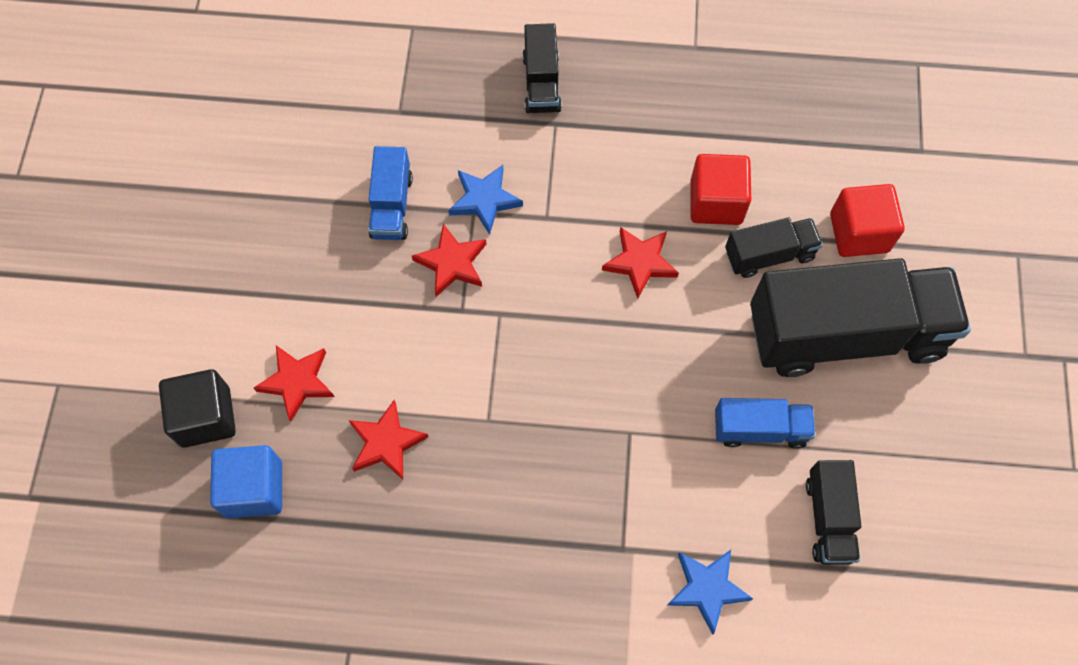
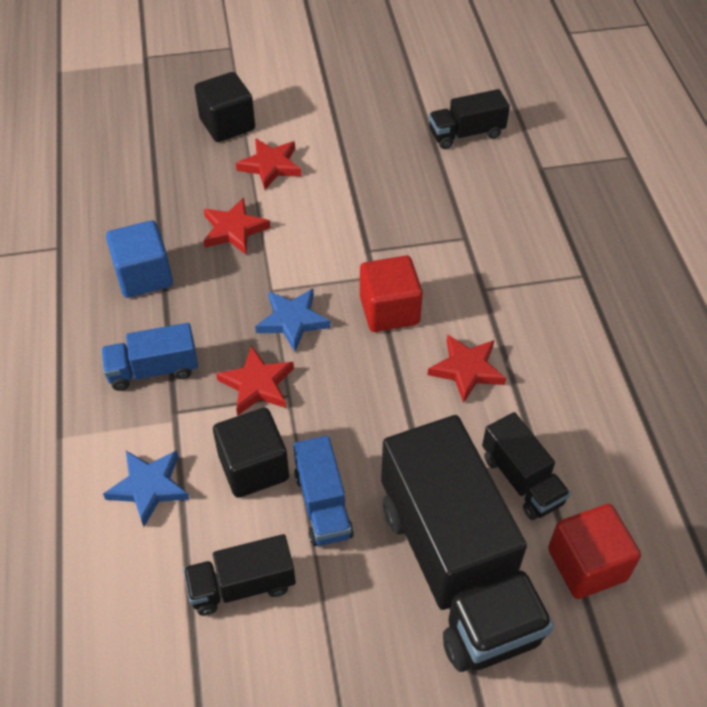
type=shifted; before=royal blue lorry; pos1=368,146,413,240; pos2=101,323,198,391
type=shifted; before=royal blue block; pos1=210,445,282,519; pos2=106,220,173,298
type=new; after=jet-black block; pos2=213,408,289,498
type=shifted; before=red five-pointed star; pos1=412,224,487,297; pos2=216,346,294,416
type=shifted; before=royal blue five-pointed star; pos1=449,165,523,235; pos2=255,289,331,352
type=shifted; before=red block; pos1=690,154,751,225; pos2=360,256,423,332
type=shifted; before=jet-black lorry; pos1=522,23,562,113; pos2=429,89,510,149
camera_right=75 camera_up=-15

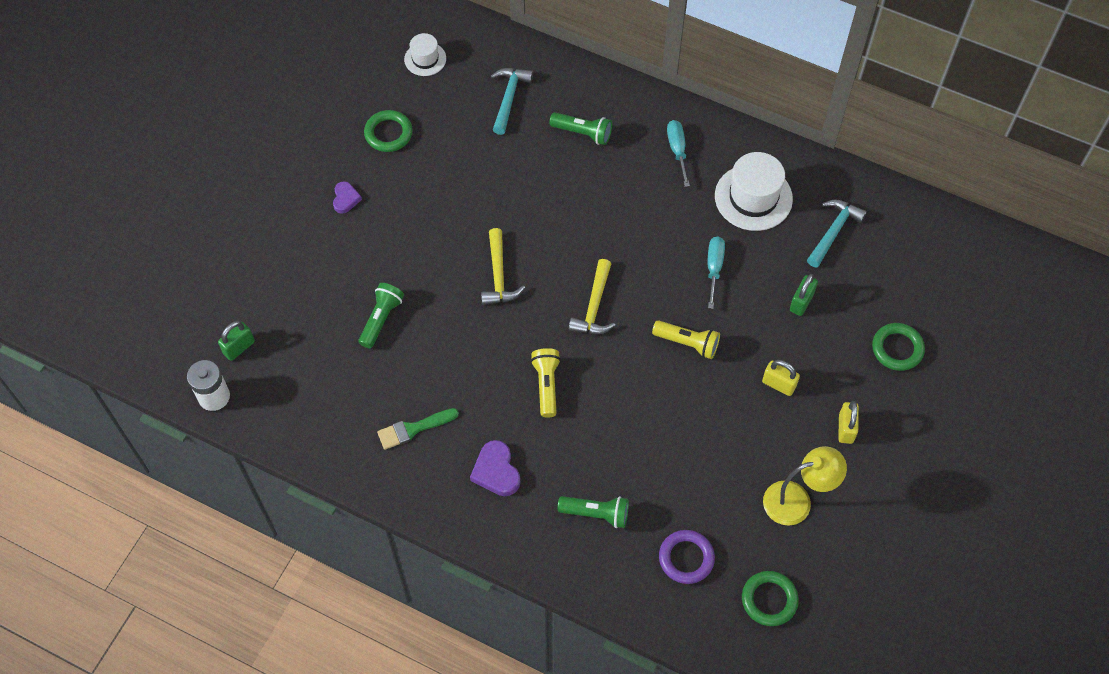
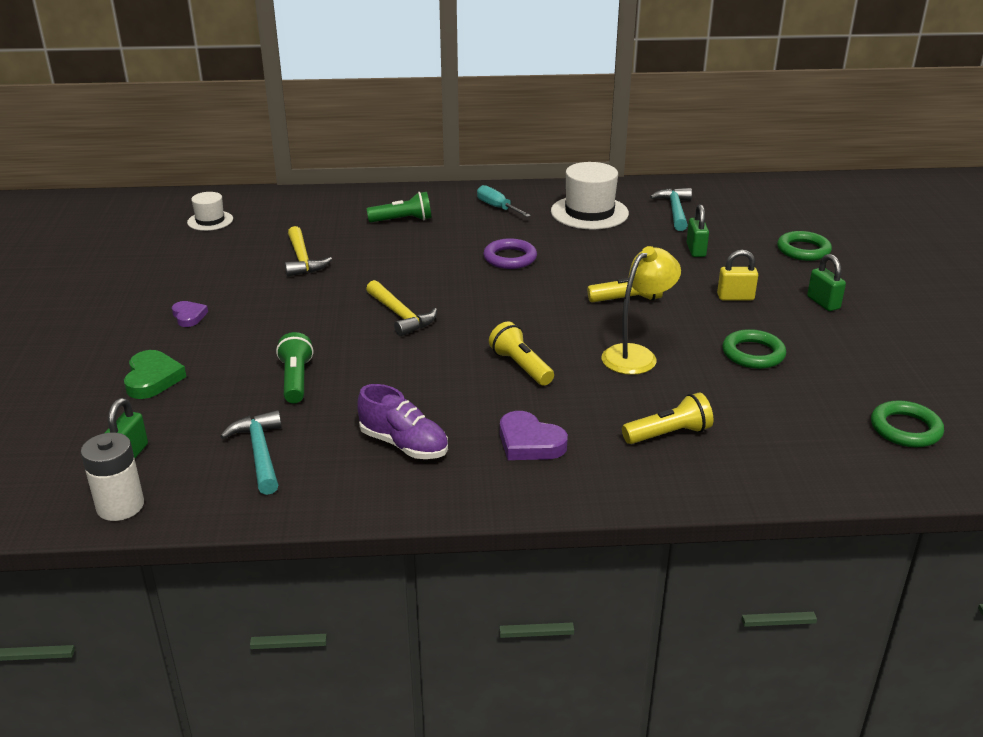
type=new; after=green heart; pos2=124,350,186,399
type=shifted; before=aqua carpenter's hammer; pos1=491,68,533,135; pos2=220,410,282,495
type=shifted; before=yellow carpenter's hammer; pos1=569,259,616,334; pos2=285,226,332,277
type=swapped; before=green paintbrush; after=royal purple sneaker; pos1=377,408,459,450; pos2=357,384,448,459
type=shifted; before=royal purple hoop; pos1=659,530,715,584; pos2=483,238,537,269
type=shifted; before=yellow desk lamp; pos1=763,446,847,526; pos2=601,246,681,375
type=repainted; before=green flashlight; after=yellow flashlight; pos1=557,496,629,528; pos2=622,393,713,444
type=shifted; before=green hoop; pos1=364,110,413,152; pos2=722,329,786,369
type=repainted; before=yellow lock; after=green lock; pos1=838,401,859,444; pos2=807,254,846,311
type=gone; before=aqua screwdriver; pos1=708,237,725,309
camera_right=-30 camera_up=-30

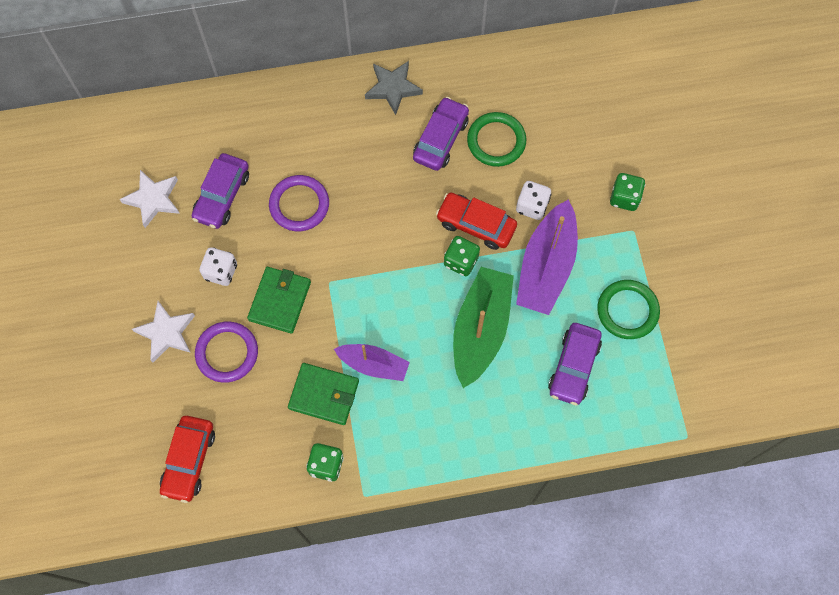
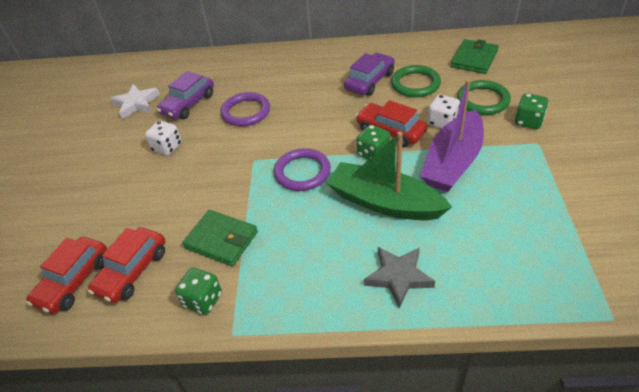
type=new; after=red automobile; pos2=88,227,165,303
type=shifted; before=royal purple hoop; pos1=195,321,258,383; pos2=274,148,331,191
type=rotated; before=green boat; pos1=453,267,514,388; pos2=327,132,452,220; turn=-90
type=shifted; before=ash-grey five-pointed star; pos1=365,61,423,115; pos2=364,247,435,309
type=shifted; before=green wallet; pos1=247,267,311,334; pos2=451,39,499,74
type=shifted; before=green hoop; pos1=597,280,660,339; pos2=457,80,511,115
type=gone; before=pure white five-pointed star; pos1=132,301,195,362
type=gone; before=royal purple boat; pos1=334,344,410,381
type=gone; before=royal purple automobile; pos1=548,323,602,406
camera_right=15 camera_up=-25

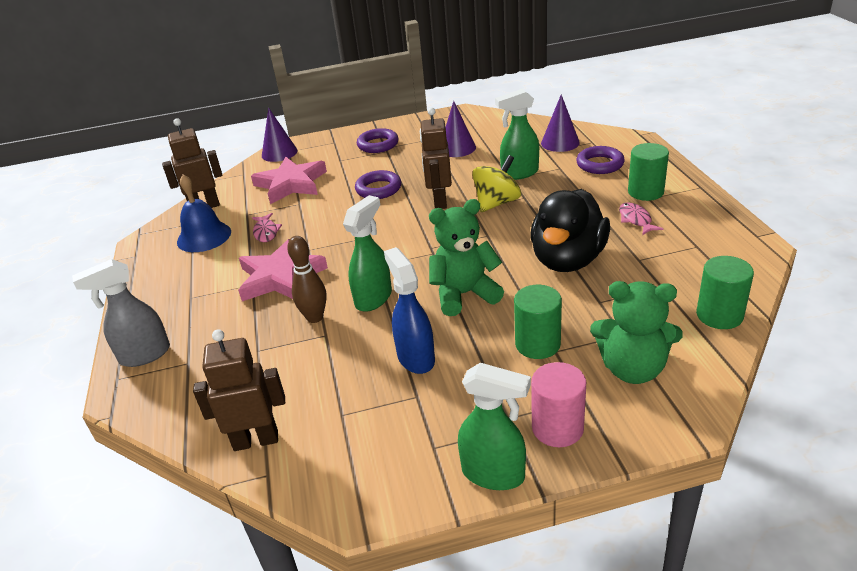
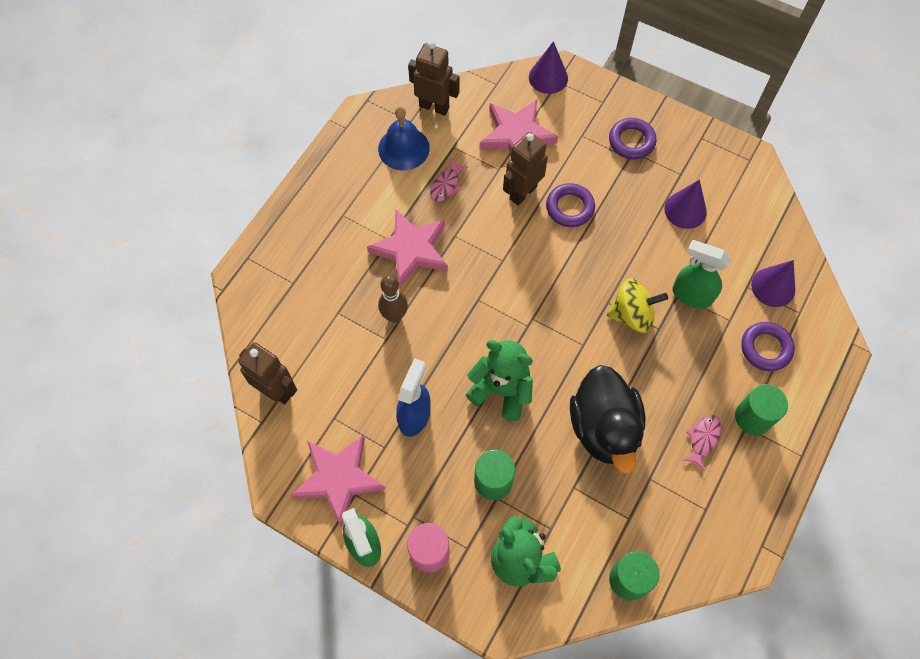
type=new; after=rosy five-pointed star; pos2=291,435,385,527
type=shifted; before=russet toy robot; pos1=420,107,452,209; pos2=503,132,548,205
type=rotated; before=jet-black duck; pos1=530,189,610,272; pos2=570,365,645,474; turn=-75
type=gone; before=ash-grey spray bottle; pos1=72,259,170,367
type=gone; before=green spray bottle; pos1=343,195,392,312
camera_right=40 camera_up=30

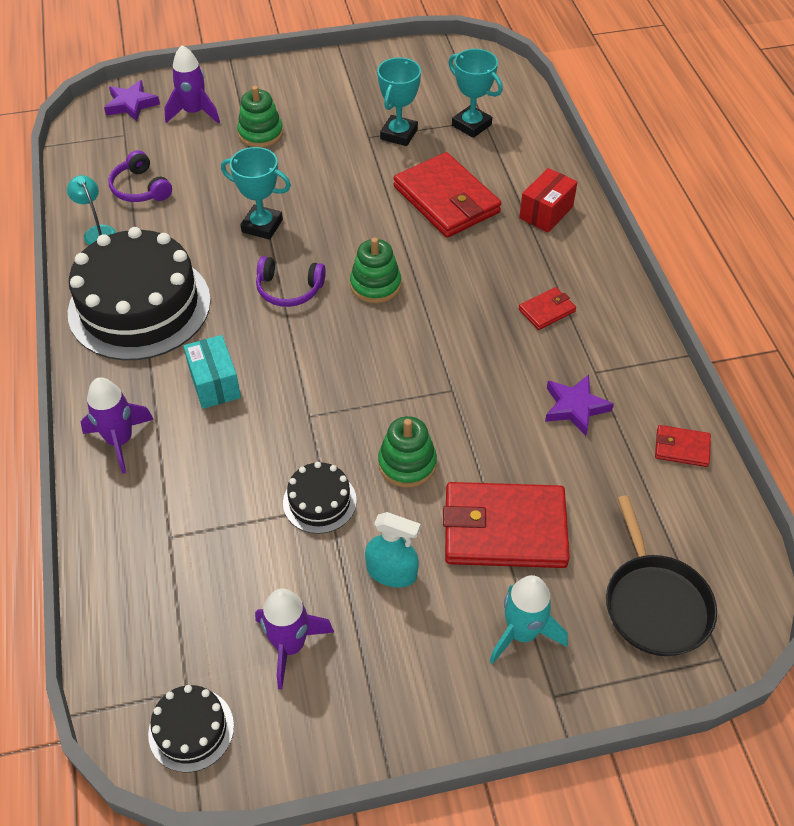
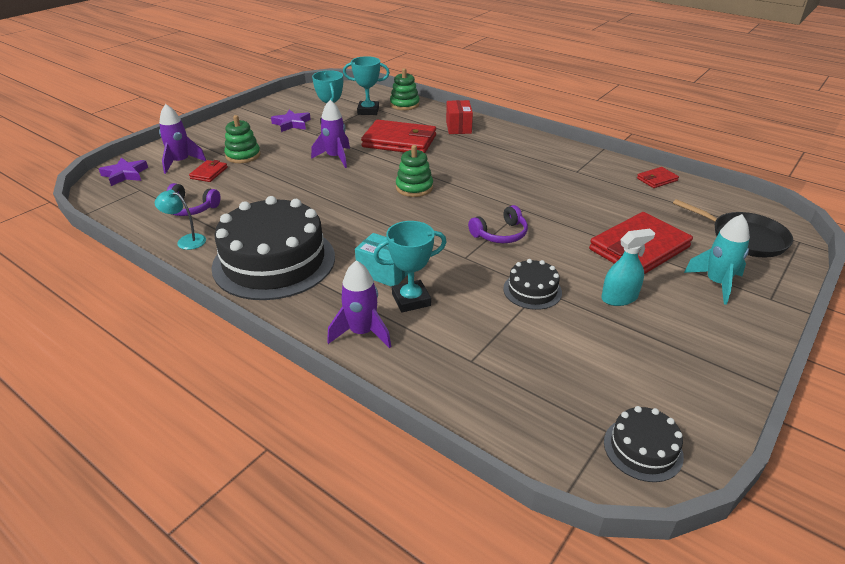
type=shifted; before=red wallet; pos1=519,287,576,330; pos2=189,160,228,182
type=shifted; before=royal purple five-pointed star; pos1=545,375,614,436; pos2=271,110,311,132
type=shifted; before=royal purple toy rocket; pos1=255,588,334,690; pos2=311,100,350,168
type=shifted; before=aqua trophy; pos1=221,147,291,240; pos2=374,221,447,312
type=shifted; before=green ring stacker; pos1=378,416,437,488; pos2=390,68,420,110
type=shifted; before=royal purple headset; pos1=256,256,326,307; pos2=468,205,528,243
camera_right=-40 camera_up=-15

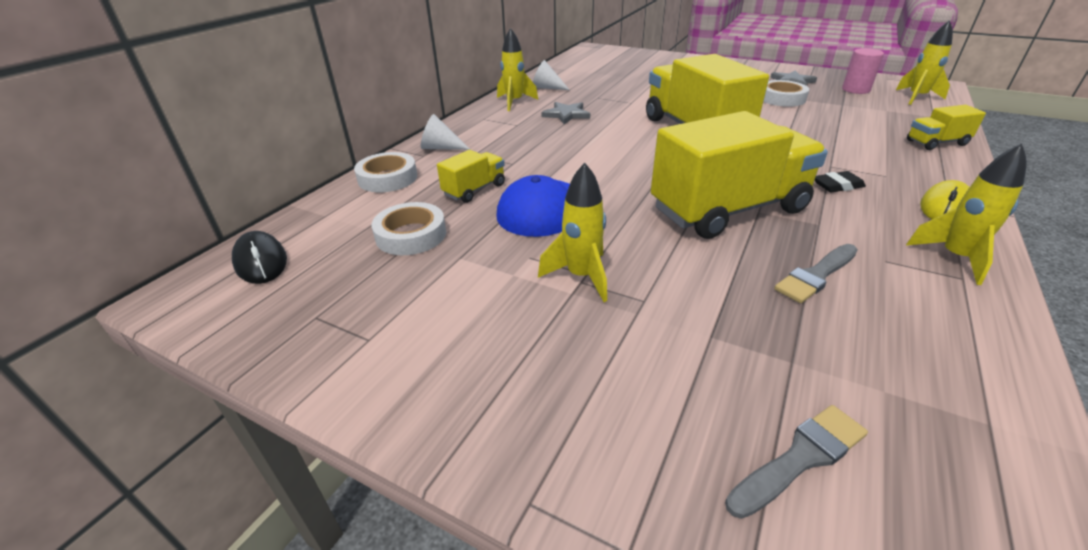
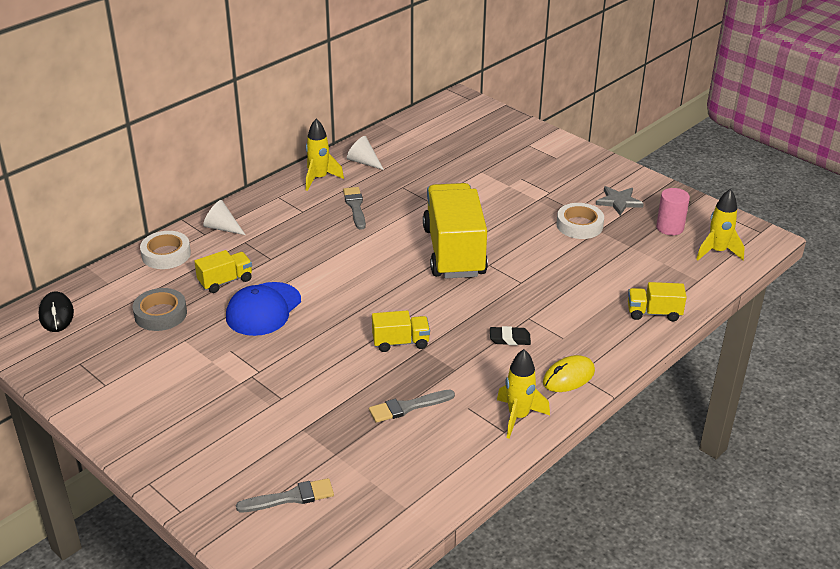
type=repainted; before=pure white sticky tape; after=ash-grey sticky tape; pos1=371,202,446,255; pos2=133,288,187,331
type=swapped; before=ash-grey five-pointed star; after=ash-grey paintbrush; pos1=542,102,590,124; pos2=343,187,366,230
type=scaled; before=yellow lorry; pos1=651,111,828,239; pos2=372,311,430,352; scale=0.45
type=gone; before=yellow toy rocket; pos1=538,163,607,302
camera_right=15 camera_up=0

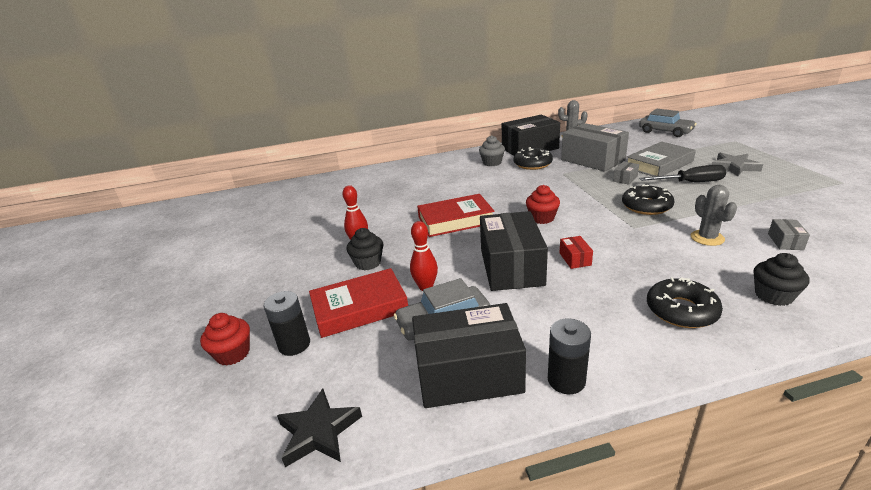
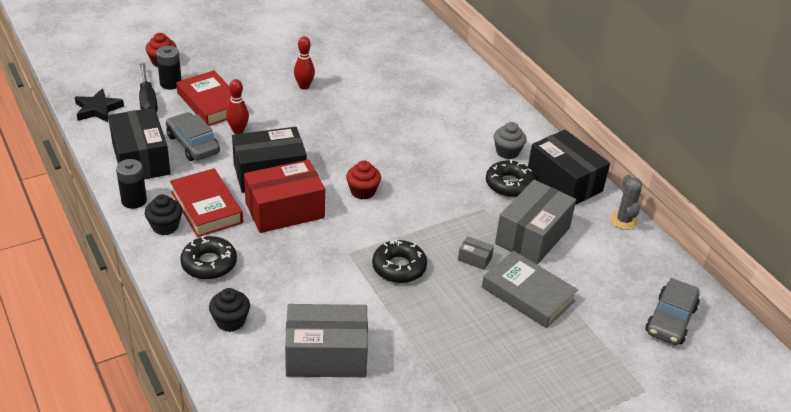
type=shifted; before=jet-black screwdriver; pos1=639,165,727,182; pos2=139,63,158,112
type=shifted; before=jet-black cupcake; pos1=346,228,383,270; pos2=145,194,182,235
type=shifted; before=red hardback; pos1=417,194,495,237; pos2=170,168,243,237
type=scaled; before=red package; pos1=559,236,593,269; pos2=244,160,325,233; scale=2.43
type=scaled; before=ash-grey package; pos1=768,219,810,250; pos2=285,304,368,377; scale=2.43
type=gone; before=ash-grey prickly plant; pos1=691,185,737,246
type=gone; before=ash-grey five-pointed star; pos1=712,153,763,176
camera_right=70 camera_up=10

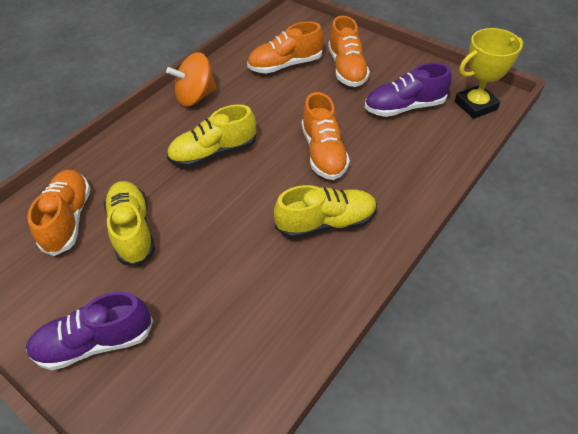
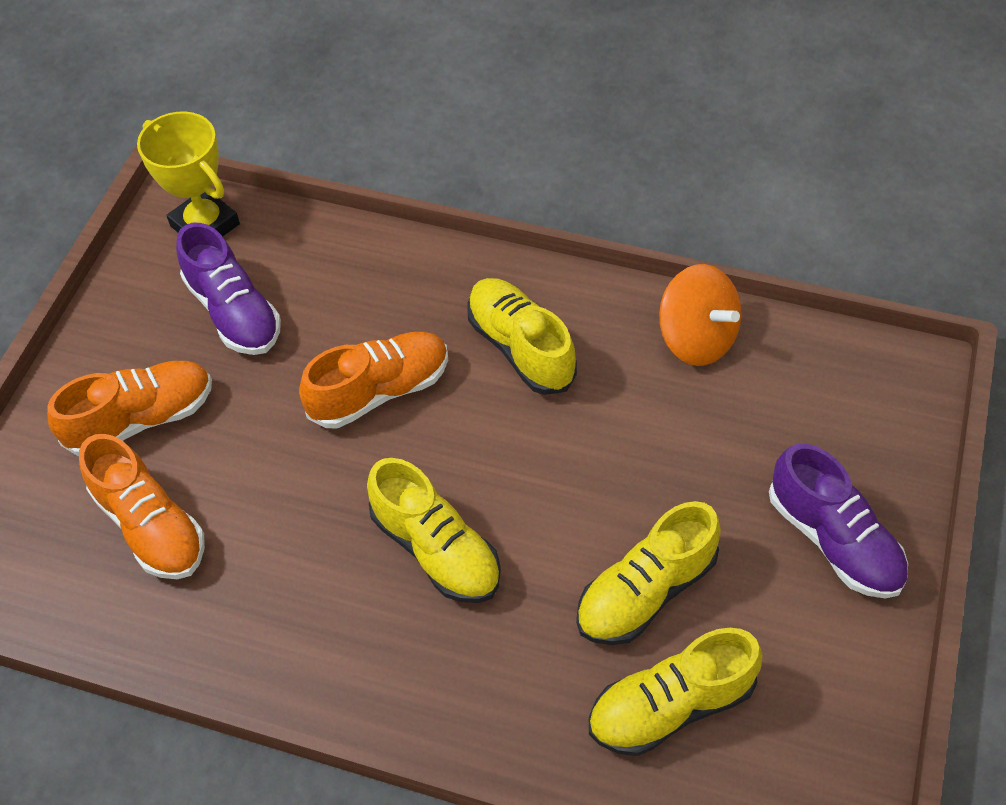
type=repainted; before=bright orange sneaker; after=yellow sneaker; pos1=28,170,90,256; pos2=589,628,763,756
type=shifted; before=bright orange spinning top; pos1=166,52,216,107; pos2=659,264,741,366
camera_right=-110 camera_up=5

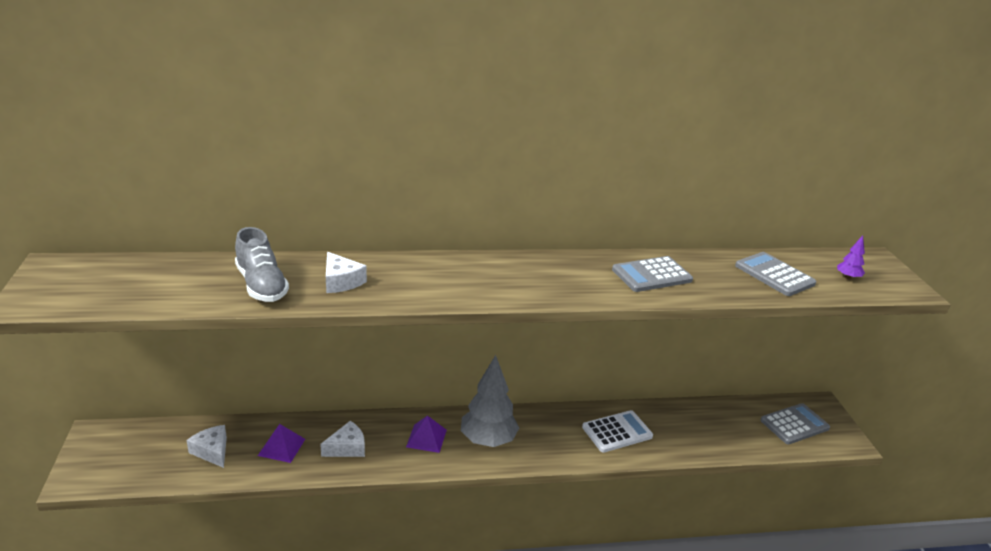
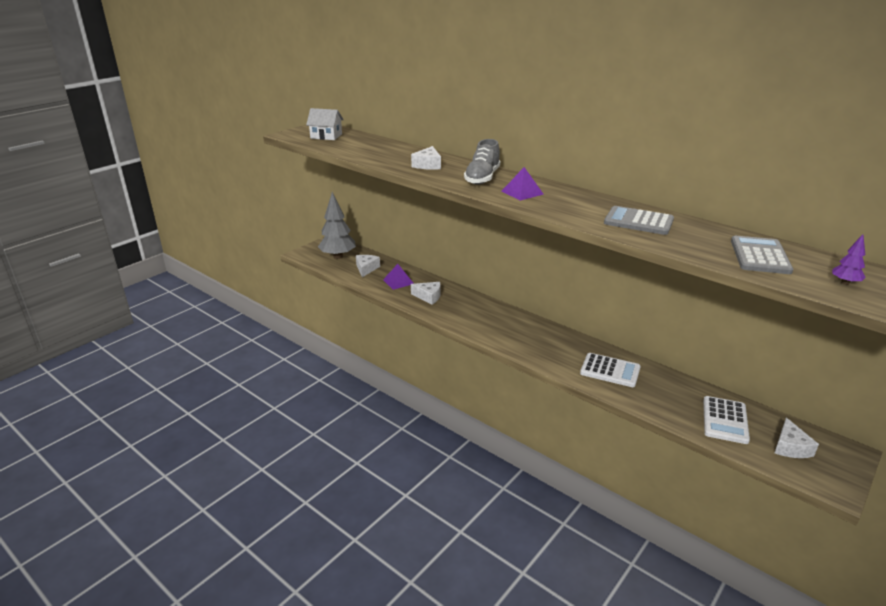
type=new; after=pure white cottage; pos2=306,108,344,140
type=shifted; before=ash-grey tree; pos1=461,355,519,447; pos2=318,192,356,259
type=shifted; before=ash-grey sneaker; pos1=235,227,289,302; pos2=464,139,500,185
type=shifted; before=royal purple pyramid; pos1=406,415,447,453; pos2=502,167,543,201
type=new; after=pure white pocket calculator; pos2=703,396,750,444
type=swapped; before=ash-grey pocket calculator; after=pure white cheese; pos1=760,403,830,444; pos2=775,418,819,458
camera_right=50 camera_up=0

